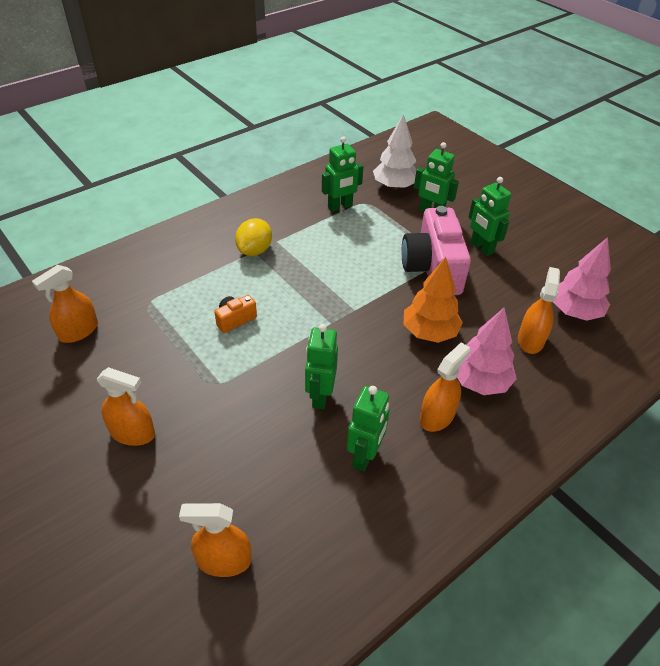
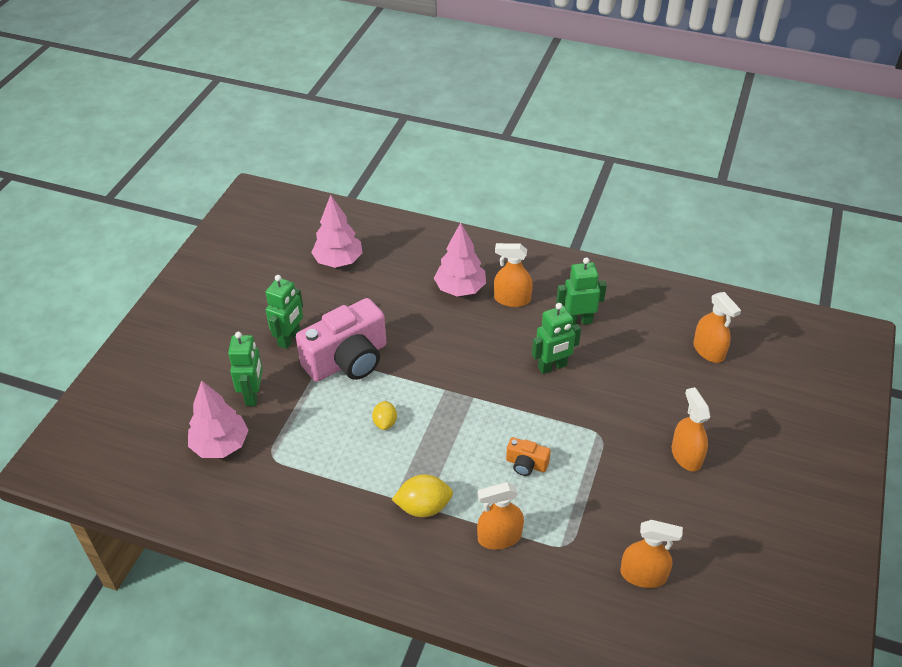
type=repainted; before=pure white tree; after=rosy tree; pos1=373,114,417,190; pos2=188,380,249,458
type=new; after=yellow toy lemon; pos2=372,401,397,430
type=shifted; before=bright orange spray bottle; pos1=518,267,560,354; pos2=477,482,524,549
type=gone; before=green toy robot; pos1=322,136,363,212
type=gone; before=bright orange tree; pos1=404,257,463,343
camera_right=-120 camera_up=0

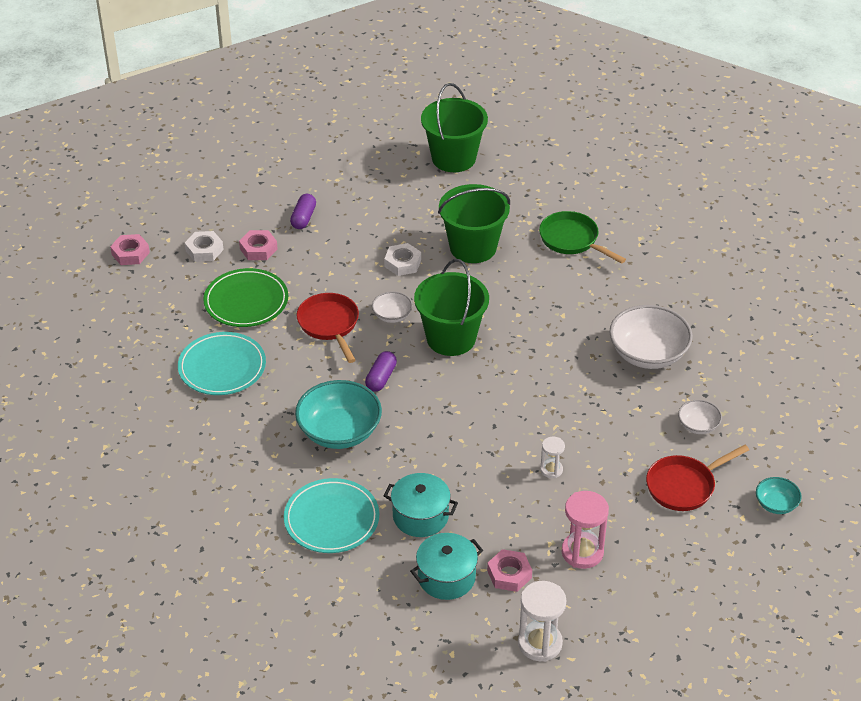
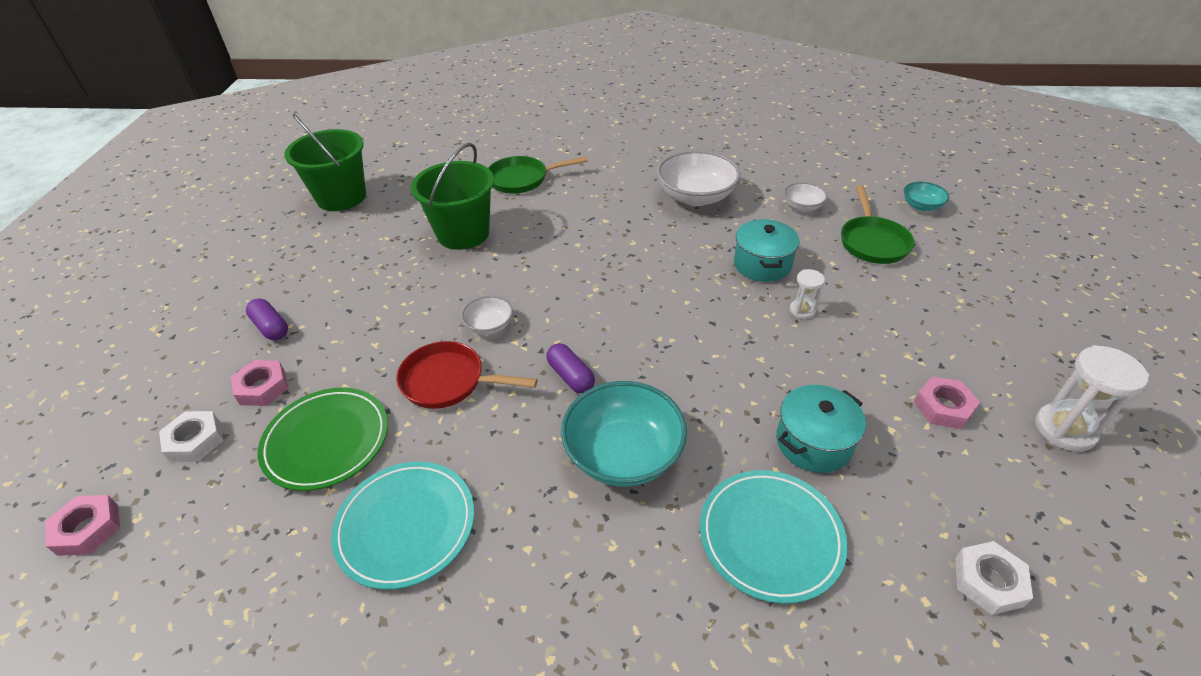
type=shifted; before=aqua stockpot; pos1=410,533,483,600; pos2=734,219,800,282
type=repainted; before=red pan; after=green pan; pos1=646,445,749,511; pos2=841,185,914,264
type=shifted; before=pure white hex nut; pos1=384,243,421,276; pos2=955,541,1033,615
type=gone; before=green sand bucket; pos1=414,259,489,356
type=gone; before=rosy sandglass; pos1=562,491,609,569
camera_right=-55 camera_up=0

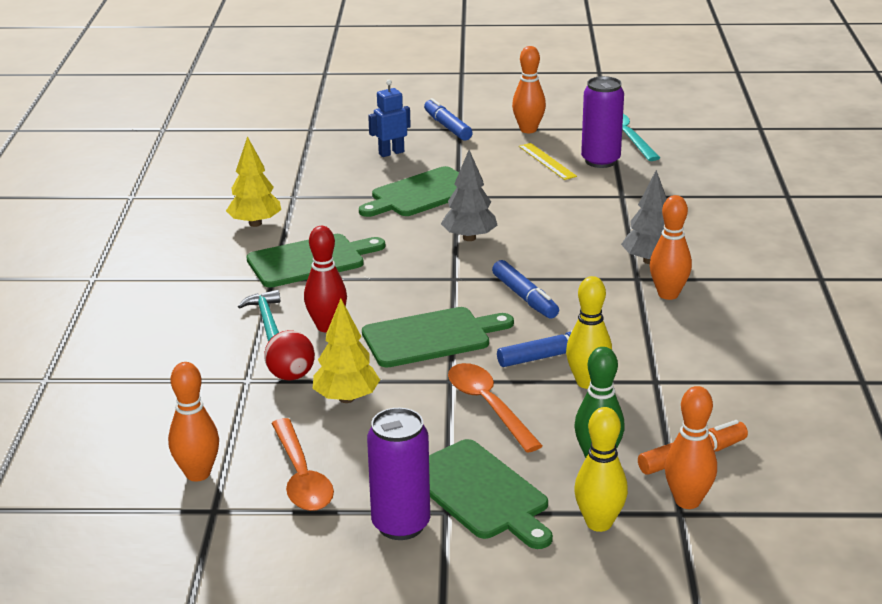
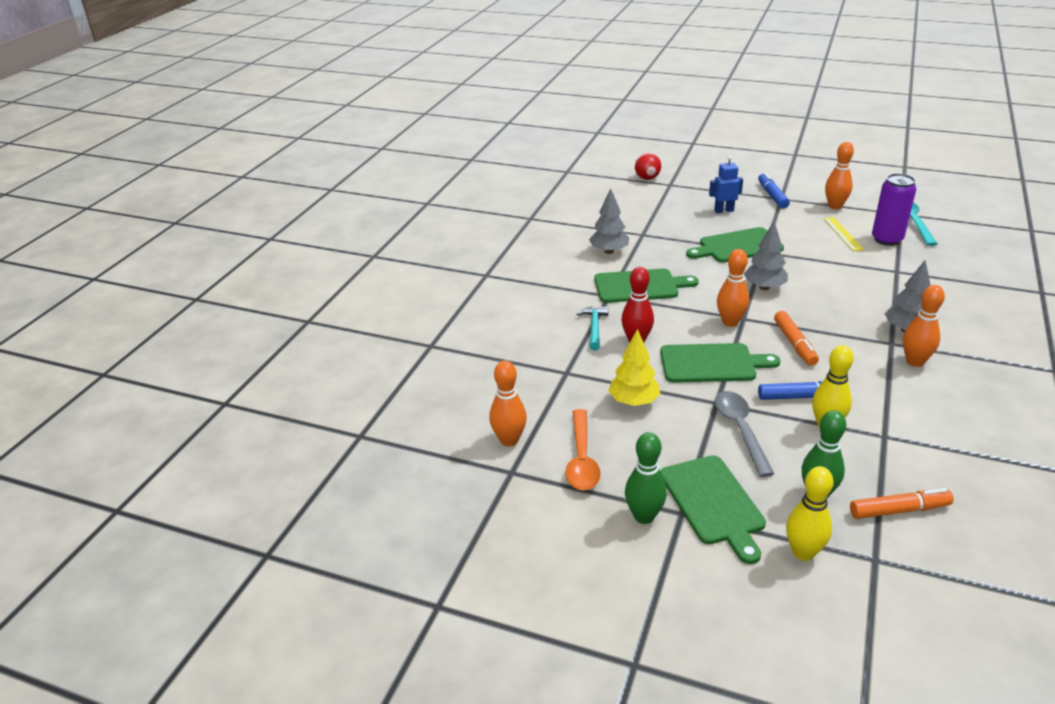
type=repainted; before=yellow tree; after=ash-grey tree; pos1=226,136,281,227; pos2=589,188,629,254
type=swapped; before=royal purple soda can; after=green bowling pin; pos1=367,408,430,540; pos2=625,432,667,524
type=shifted; before=red ball; pos1=264,330,315,380; pos2=635,153,661,180
type=repainted; before=bright orange tablespoon; after=ash-grey tablespoon; pos1=448,363,543,453; pos2=715,391,774,477
type=shifted; before=bright orange bowling pin; pos1=664,386,717,509; pos2=717,249,749,327
type=repainted; before=royal blue felt pen; after=bright orange felt pen; pos1=492,260,559,319; pos2=774,311,819,366
camera_right=20 camera_up=5

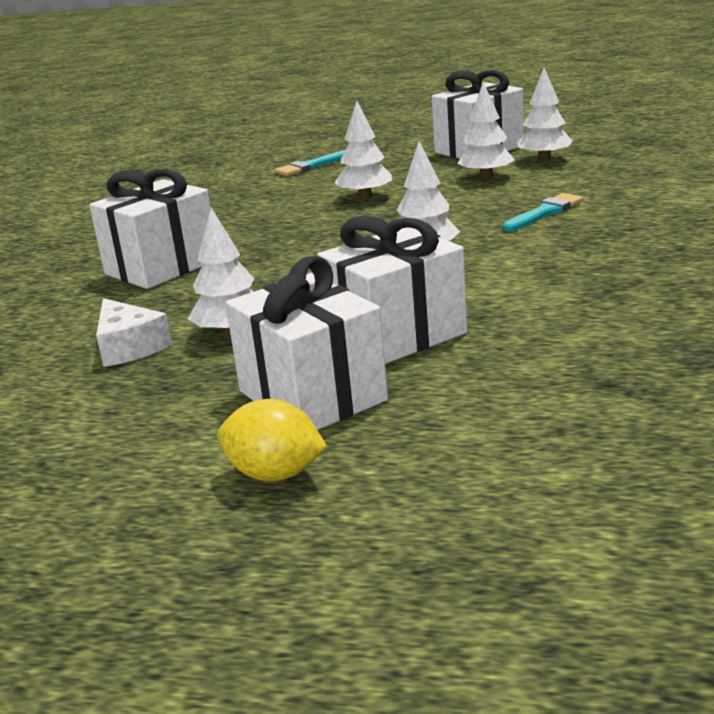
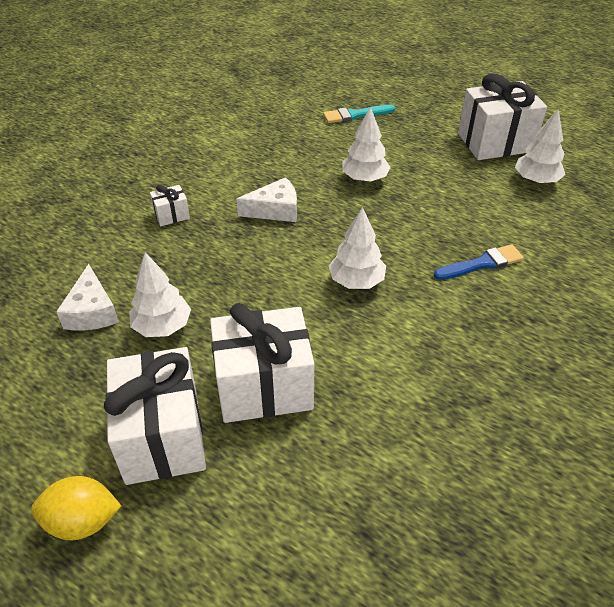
type=rotated; before=yellow toy lemon; pos1=217,399,327,482; pos2=31,476,121,540; turn=-45
type=scaled; before=pure white wrapped gift; pos1=89,169,211,289; pos2=150,185,190,226; scale=0.44
type=new; after=pure white cheese; pos2=236,177,297,222
type=repainted; before=aqua paintbrush; after=royal blue paintbrush; pos1=503,193,583,232; pos2=434,244,524,280
type=gone; before=pure white tree; pos1=457,82,515,179
camera_right=20 camera_up=20

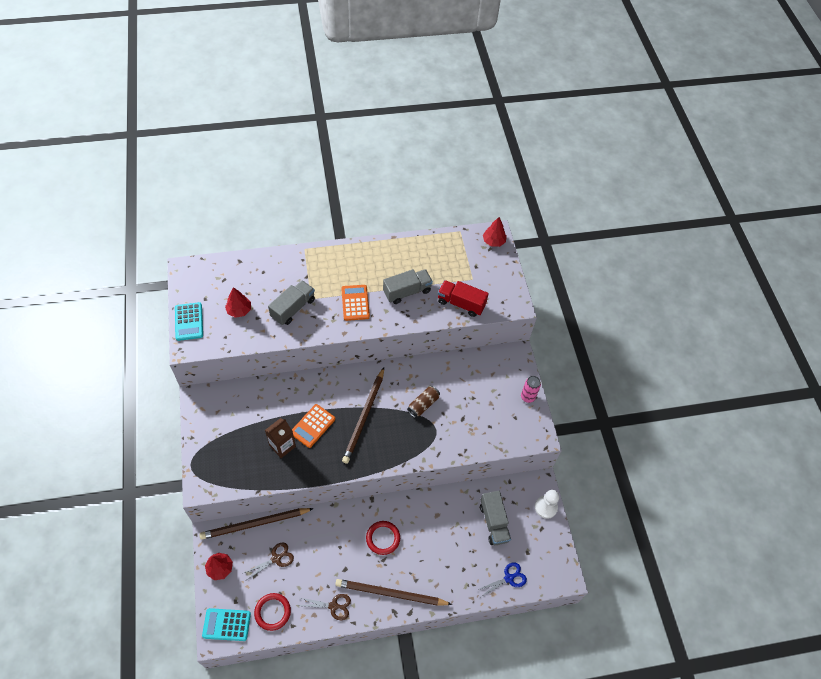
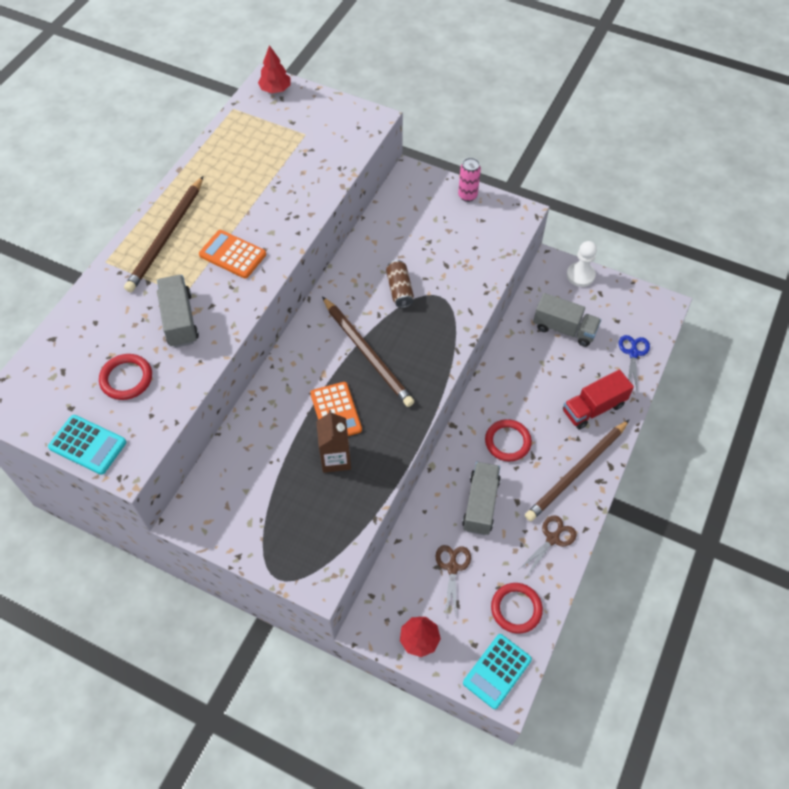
type=swapped; before=red tree; after=red hoop; pos1=225,287,251,318; pos2=99,354,152,400
type=shifted; before=russet wooden pencil; pos1=200,508,314,540; pos2=124,176,203,292
type=shifted; before=ash-grey lorry; pos1=383,269,433,304; pos2=462,462,501,535
type=shifted; before=red lorry; pos1=438,280,489,317; pos2=563,369,634,429
camera_right=-50 camera_up=0

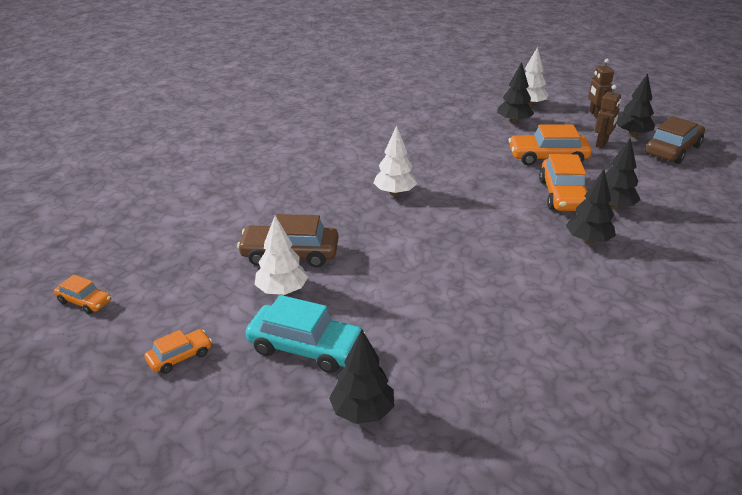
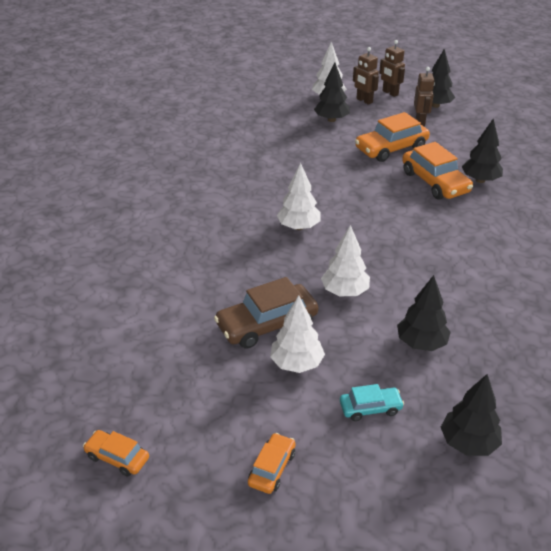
type=rotated; before=bright orange automobile; pos1=54,274,111,314; pos2=83,430,149,477; turn=-150
type=new; after=pure white tree; pos2=321,225,370,296
type=scaled; before=aqua automobile; pos1=245,295,366,373; pos2=340,384,404,421; scale=0.55
type=new; after=russet toy robot; pos2=353,47,379,105
type=shifted; before=jet-black tree; pos1=566,169,616,244; pos2=397,275,451,351
type=gone; before=russet automobile; pos1=645,116,705,164
camera_right=-30 camera_up=5

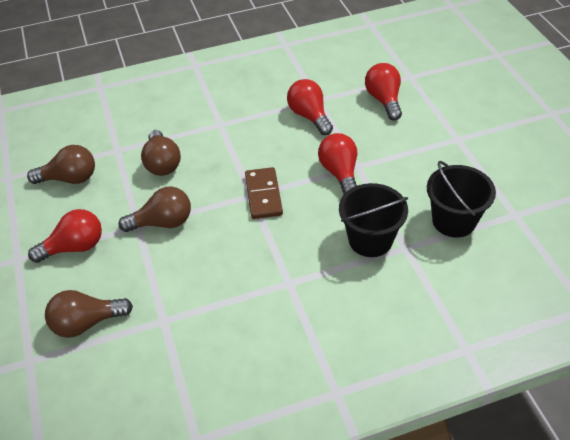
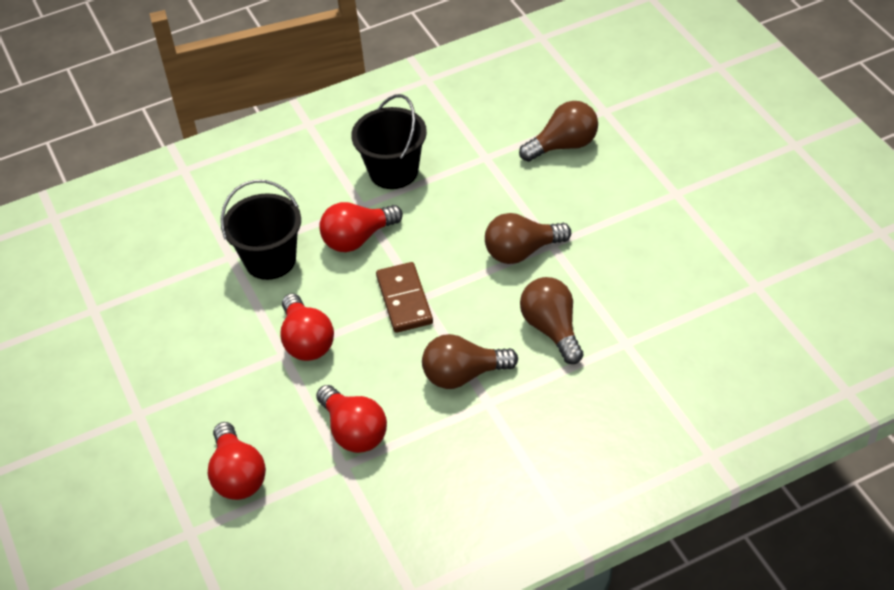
type=shifted; before=red lightbulb; pos1=28,209,102,263; pos2=319,202,403,252
type=shifted; before=jet-black sand bucket; pos1=427,161,496,238; pos2=351,94,427,189
type=shifted; before=russet lightbulb; pos1=27,145,95,184; pos2=422,334,518,389
camera_right=175 camera_up=0

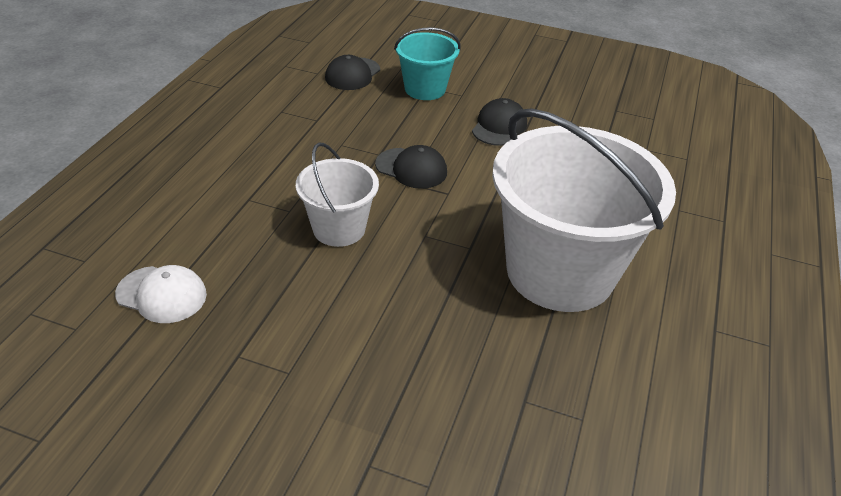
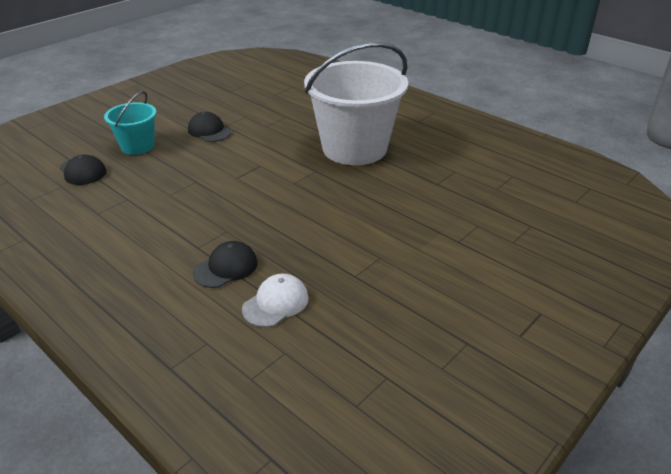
type=shifted; before=jet-black baseball cap; pos1=375,145,447,189; pos2=193,241,258,288
type=gone; before=pure white sand bucket; pos1=296,143,379,247
camera_right=-65 camera_up=-5

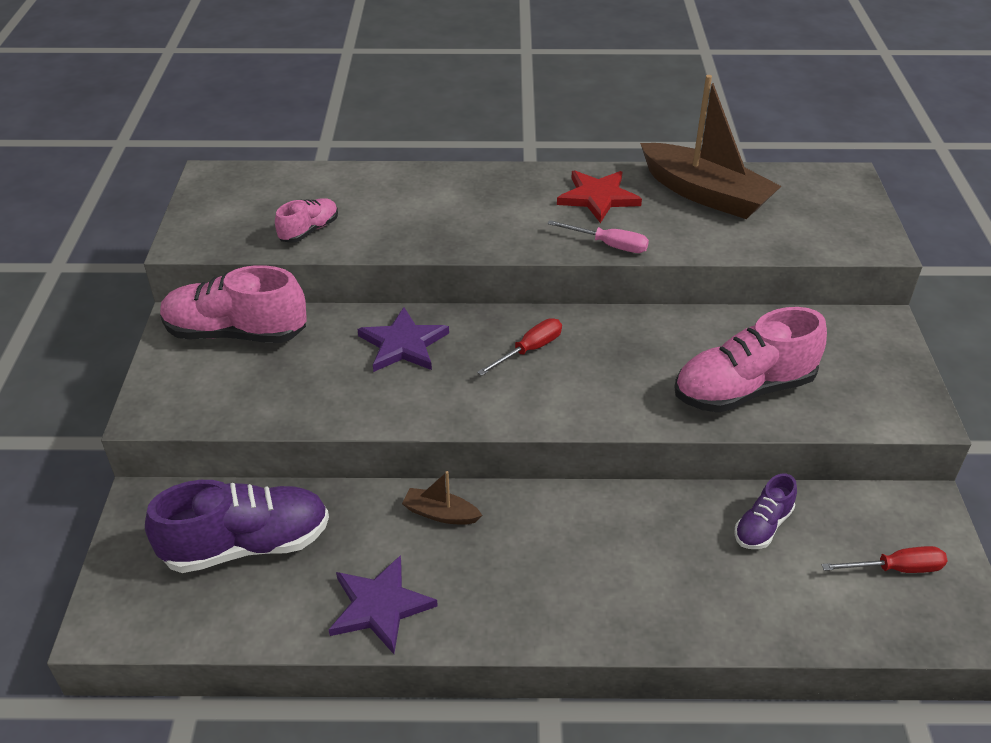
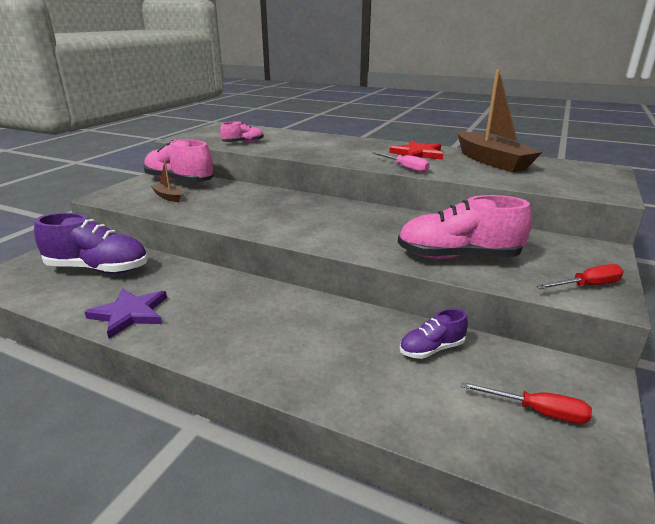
type=shifted; before=russet boat; pos1=402,471,482,525; pos2=151,161,182,202
type=shifted; before=red screwdriver; pos1=477,319,562,376; pos2=536,264,624,289
type=gone; before=royal purple five-pointed star; pos1=357,307,449,372
camera_right=25 camera_up=-15

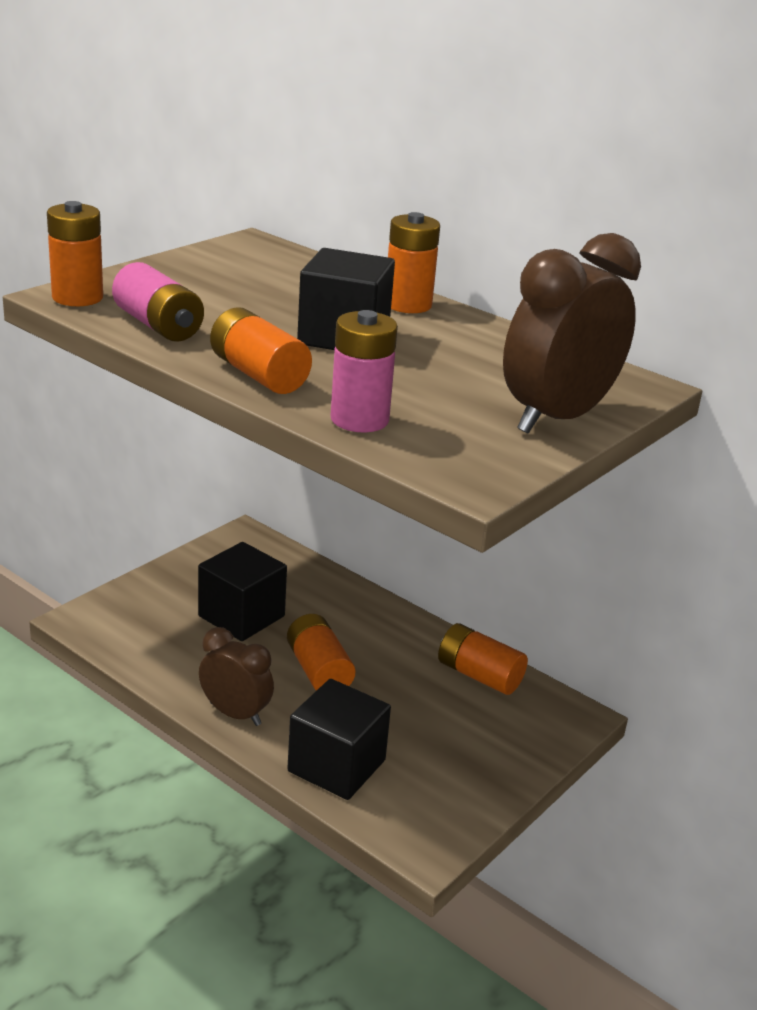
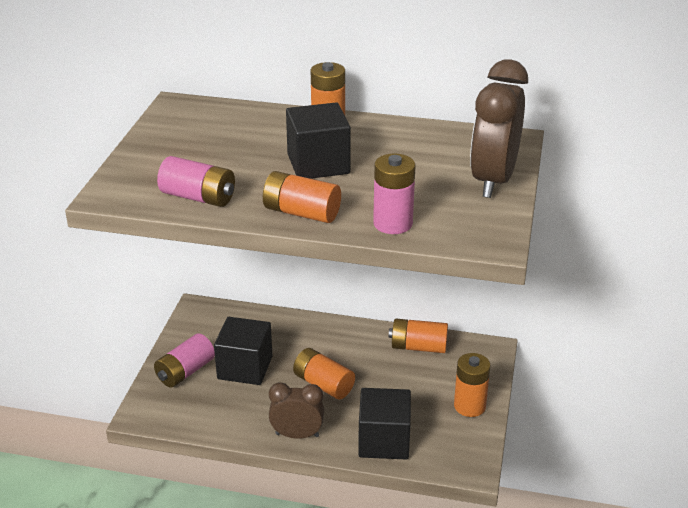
type=new; after=rosy AA battery; pos2=154,333,215,387
type=shifted; before=bright orange AA battery; pos1=47,201,103,306; pos2=454,353,490,417
camera_right=-25 camera_up=5

